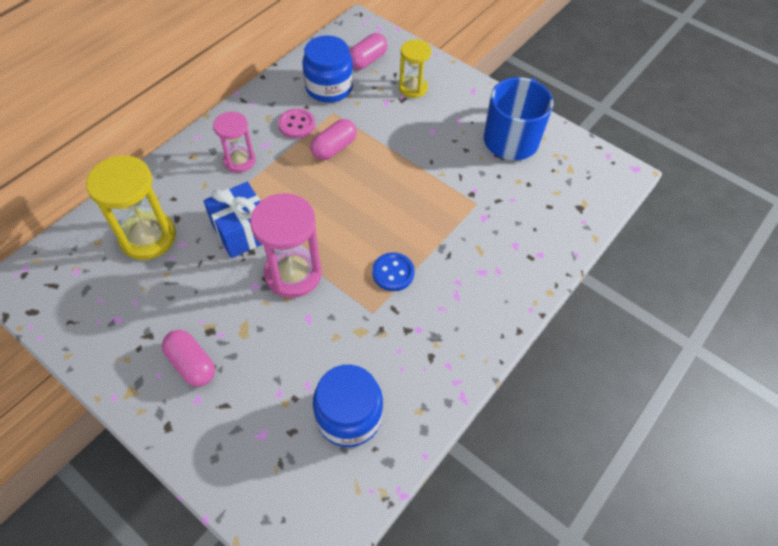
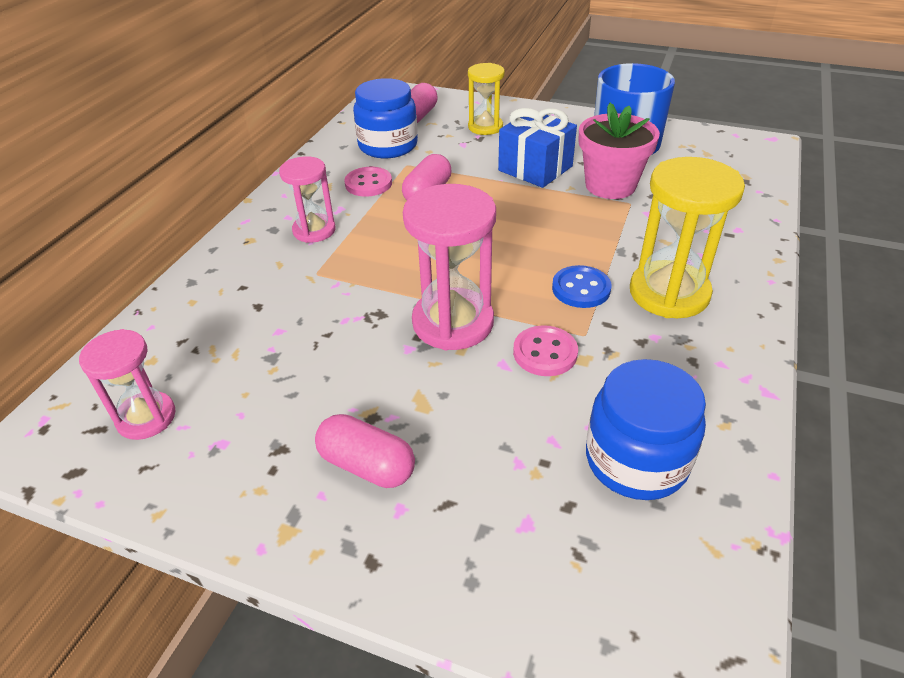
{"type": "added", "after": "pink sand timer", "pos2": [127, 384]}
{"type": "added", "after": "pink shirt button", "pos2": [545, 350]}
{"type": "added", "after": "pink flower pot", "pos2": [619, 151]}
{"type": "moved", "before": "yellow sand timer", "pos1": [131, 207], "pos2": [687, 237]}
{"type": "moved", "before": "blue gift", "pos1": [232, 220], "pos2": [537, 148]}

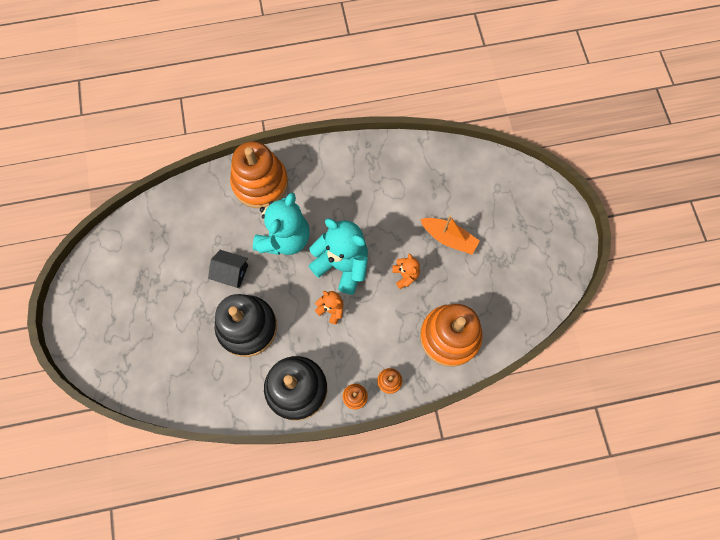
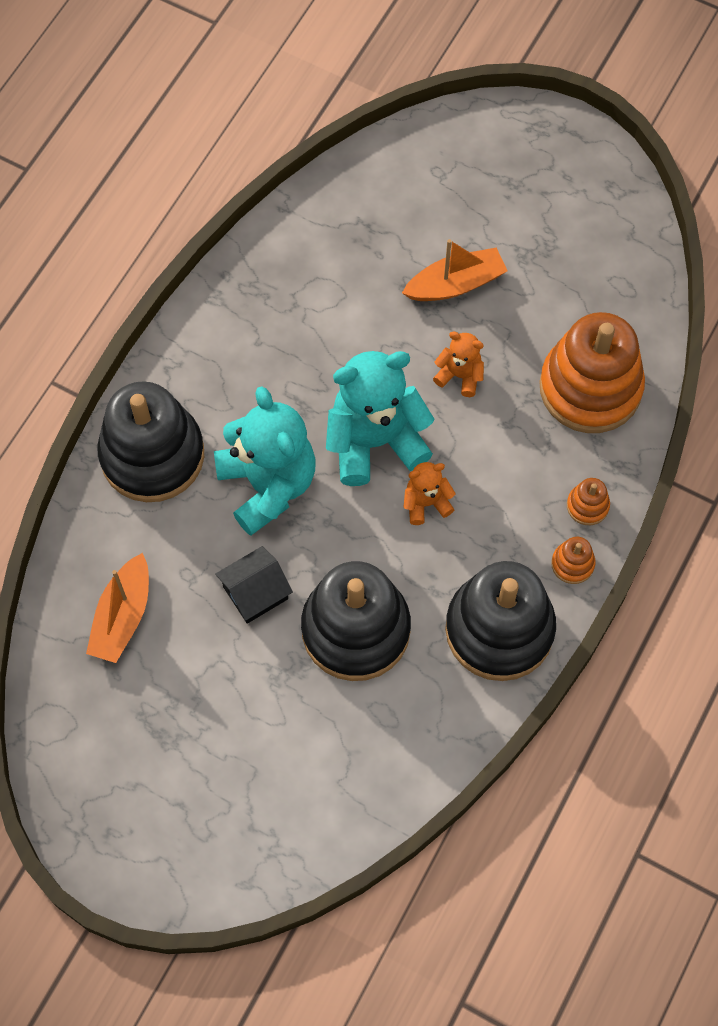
{"type": "added", "after": "bright orange sailboat", "pos2": [117, 608]}
{"type": "recoloured", "before": "bright orange stacking rings", "after": "ebony stacking rings", "pos1": [259, 174], "pos2": [150, 441]}

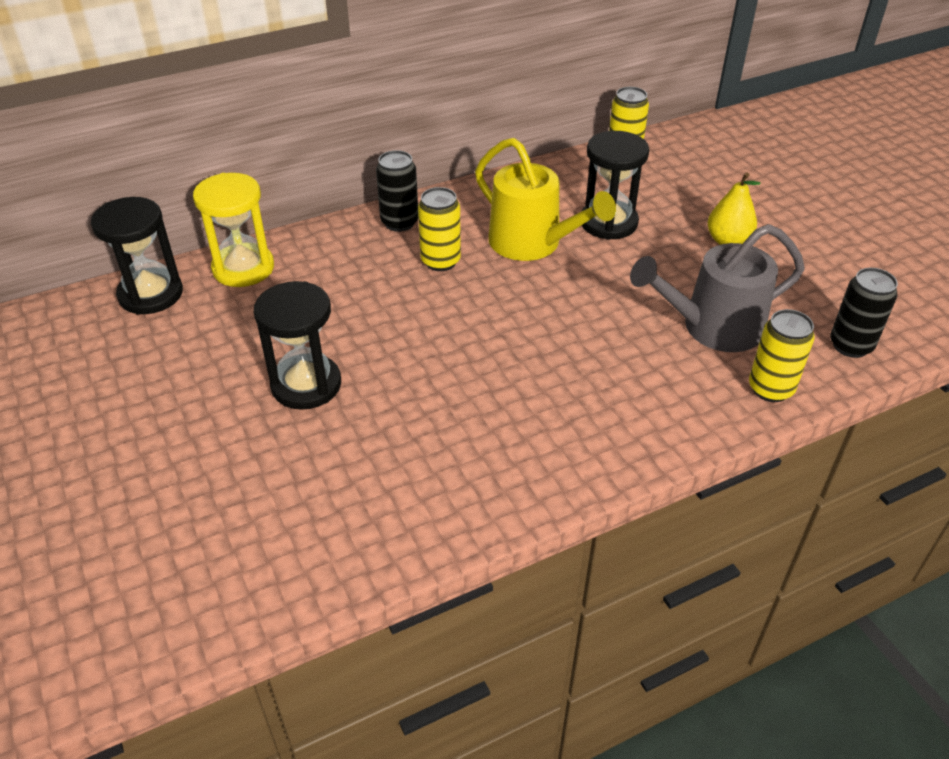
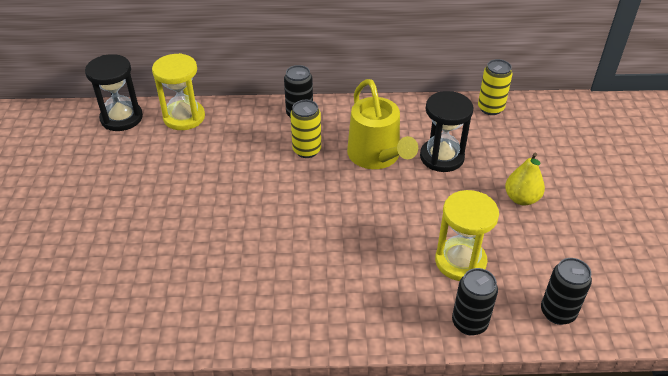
{"type": "removed", "before": "ebony sand timer", "pos1": [297, 345]}
{"type": "replaced", "before": "ash-grey watering pot", "after": "yellow sand timer", "pos1": [717, 288], "pos2": [467, 235]}
{"type": "recoloured", "before": "yellow soda can", "after": "ebony soda can", "pos1": [782, 355], "pos2": [475, 302]}

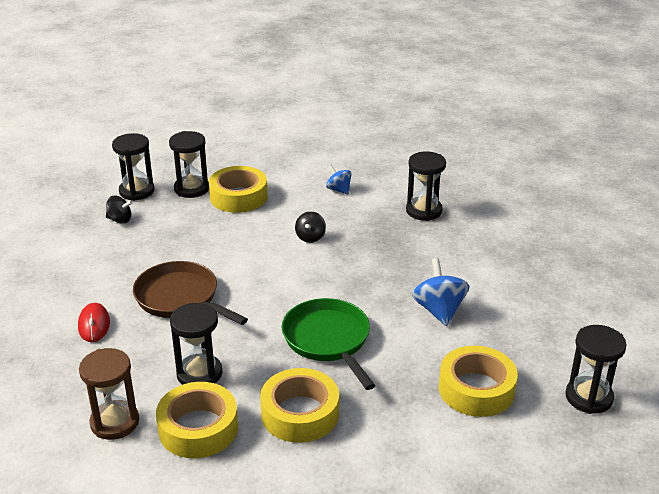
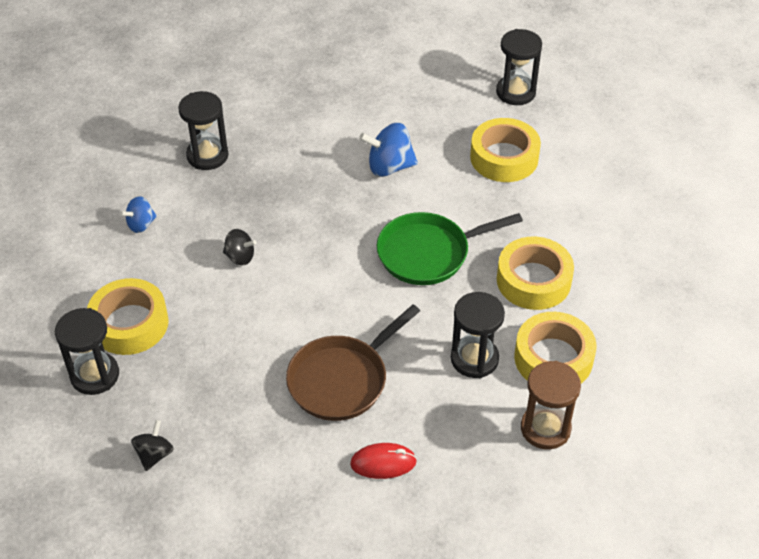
{"type": "removed", "before": "ebony sand timer", "pos1": [133, 167]}

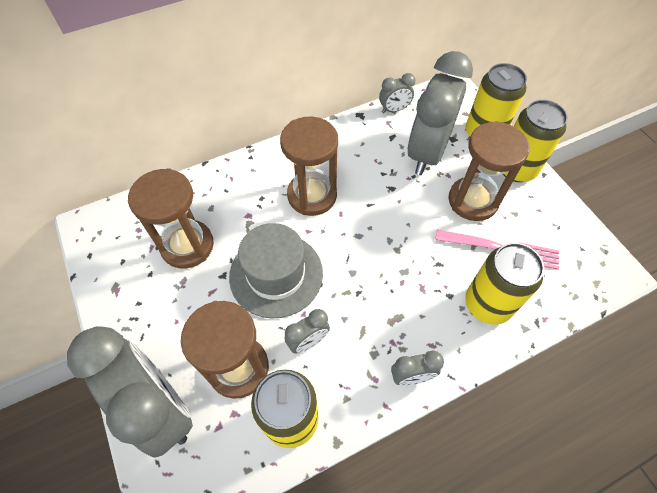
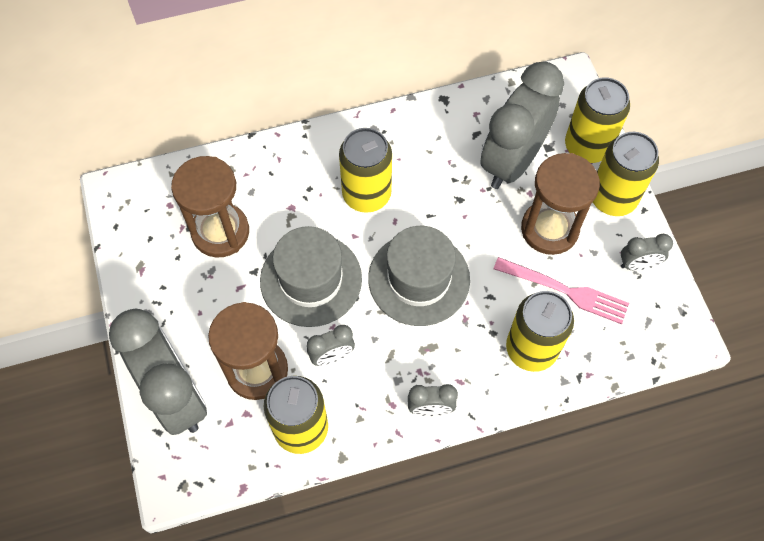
{"type": "added", "after": "ash-grey hat", "pos2": [419, 276]}
{"type": "moved", "before": "ash-grey clock", "pos1": [397, 93], "pos2": [647, 252]}
{"type": "replaced", "before": "dark brown sand timer", "after": "yellow soda can", "pos1": [309, 166], "pos2": [365, 170]}

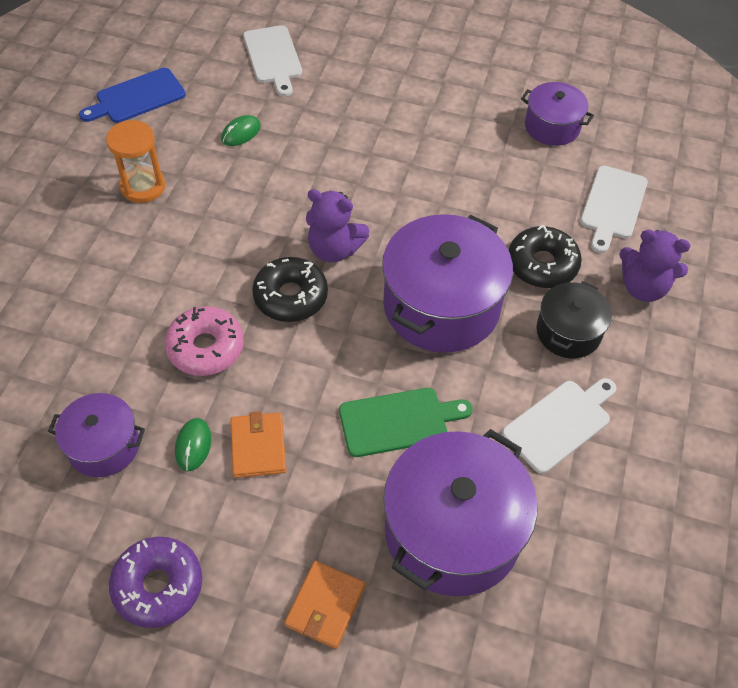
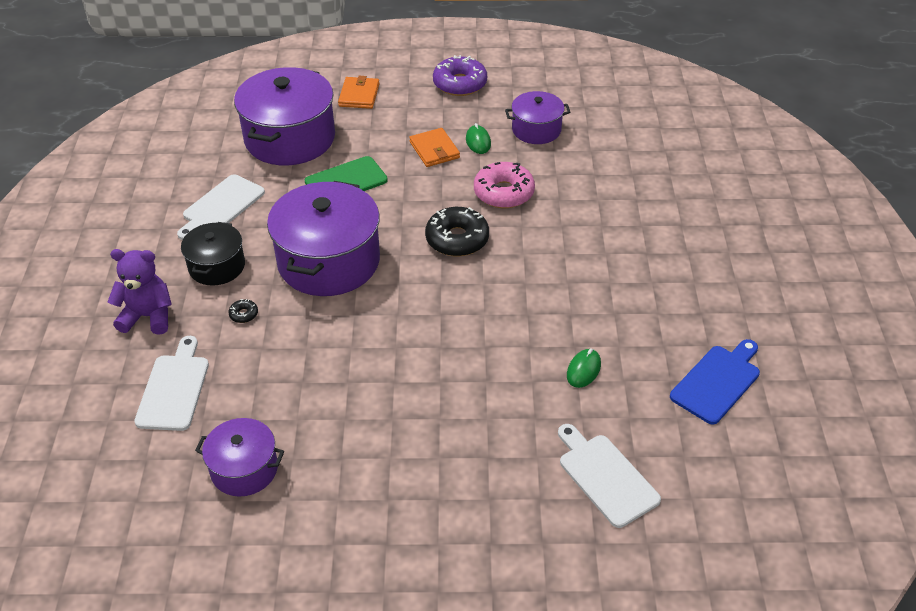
{"type": "removed", "before": "bright orange sand timer", "pos1": [135, 161]}
{"type": "removed", "before": "royal purple teddy bear", "pos1": [337, 225]}
{"type": "resized", "before": "ebony doughnut", "pos1": [545, 256], "pos2": [243, 311], "scale": 0.43}

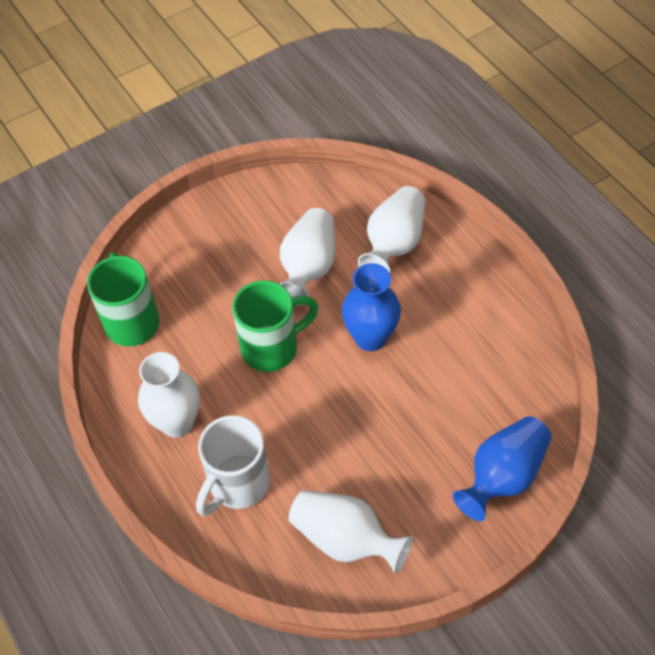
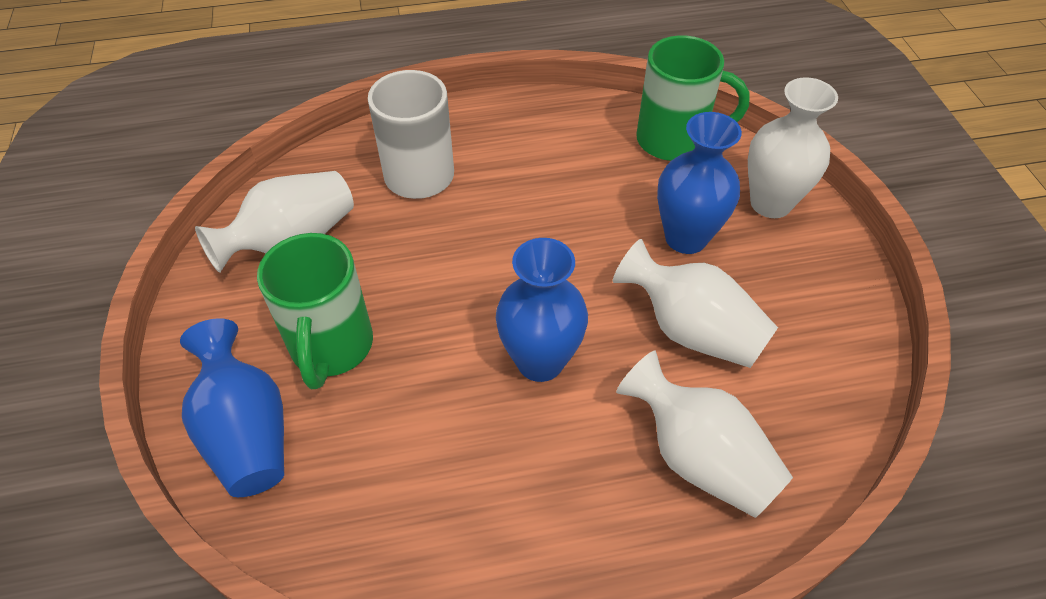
{"type": "added", "after": "blue tall vase", "pos2": [699, 183]}
{"type": "moved", "before": "snow-white tall vase", "pos1": [169, 395], "pos2": [793, 147]}
{"type": "moved", "before": "emerald coffee mug", "pos1": [275, 326], "pos2": [315, 311]}

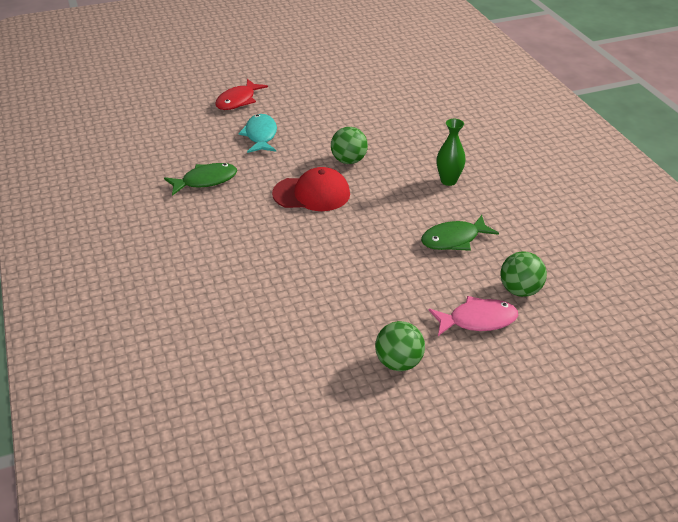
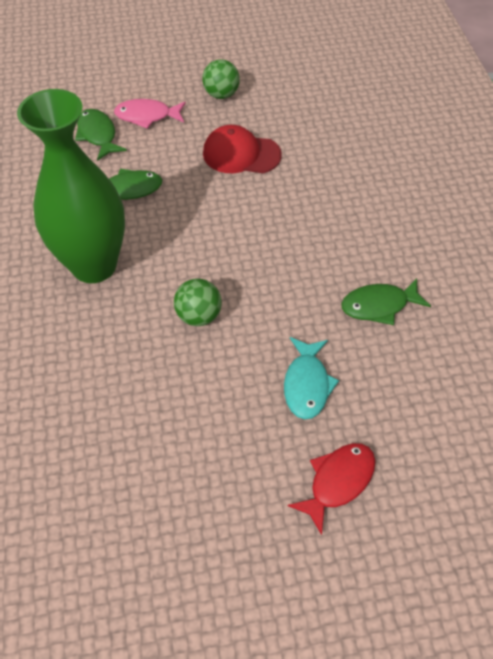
{"type": "moved", "before": "crimson peaked cap", "pos1": [311, 189], "pos2": [242, 149]}
{"type": "replaced", "before": "emerald ball", "after": "emerald fish figure", "pos1": [523, 274], "pos2": [101, 135]}
{"type": "resized", "before": "emerald tall vase", "pos1": [451, 152], "pos2": [71, 186], "scale": 2.44}

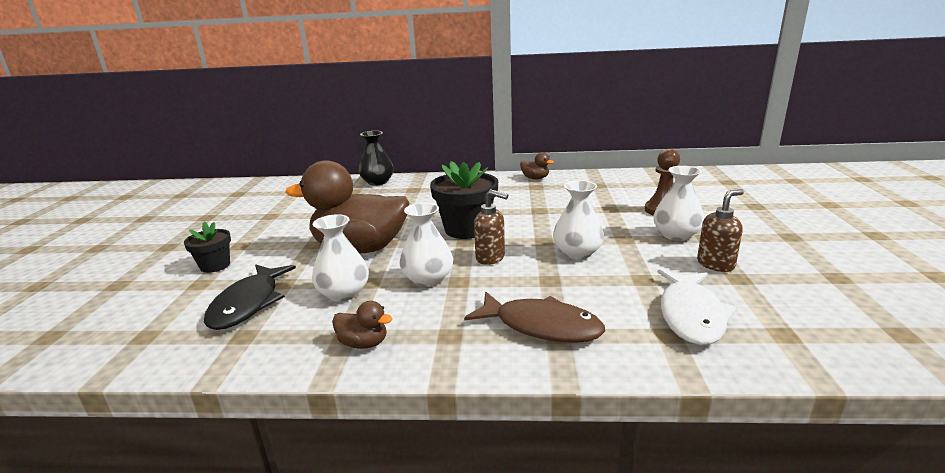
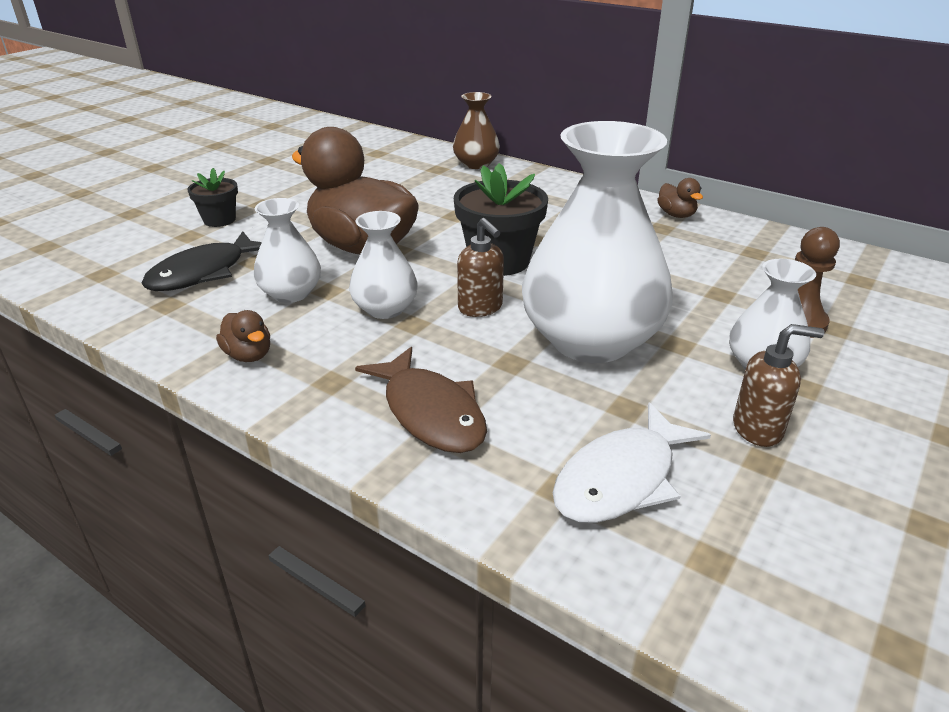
{"type": "recoloured", "before": "ebony tall vase", "after": "dark brown tall vase", "pos1": [376, 158], "pos2": [476, 130]}
{"type": "resized", "before": "snow-white tall vase", "pos1": [578, 219], "pos2": [597, 242], "scale": 2.0}

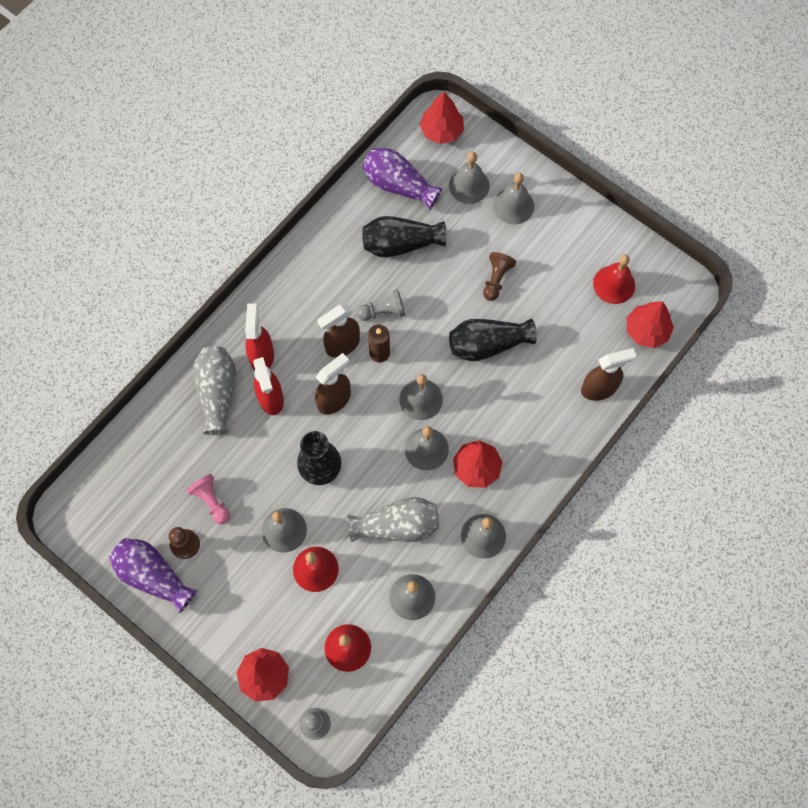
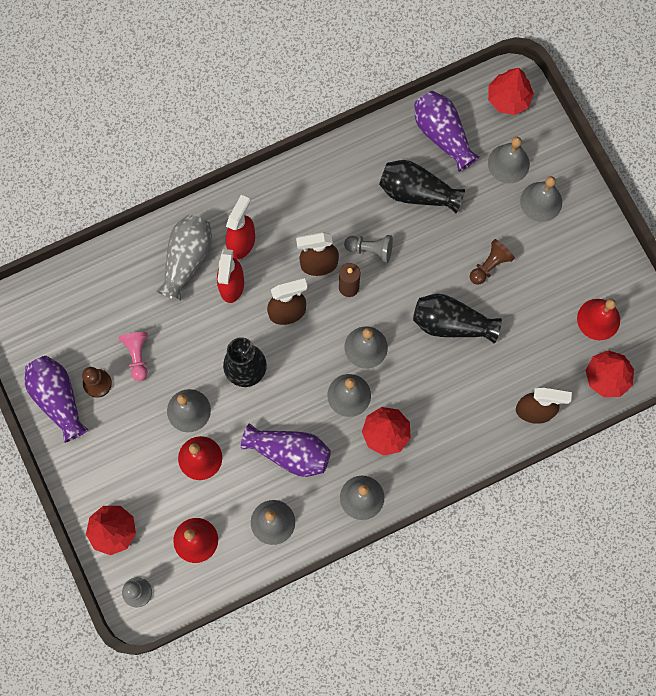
{"type": "recoloured", "before": "ash-grey tall vase", "after": "royal purple tall vase", "pos1": [393, 519], "pos2": [286, 450]}

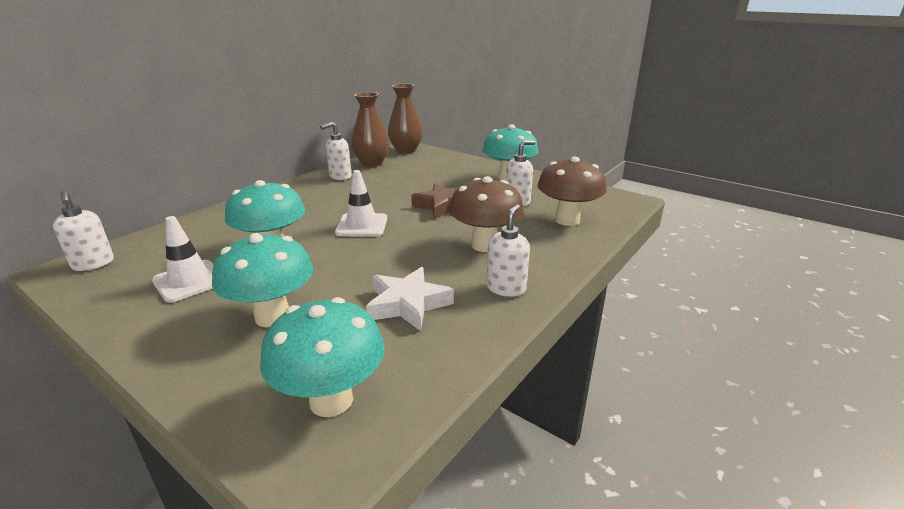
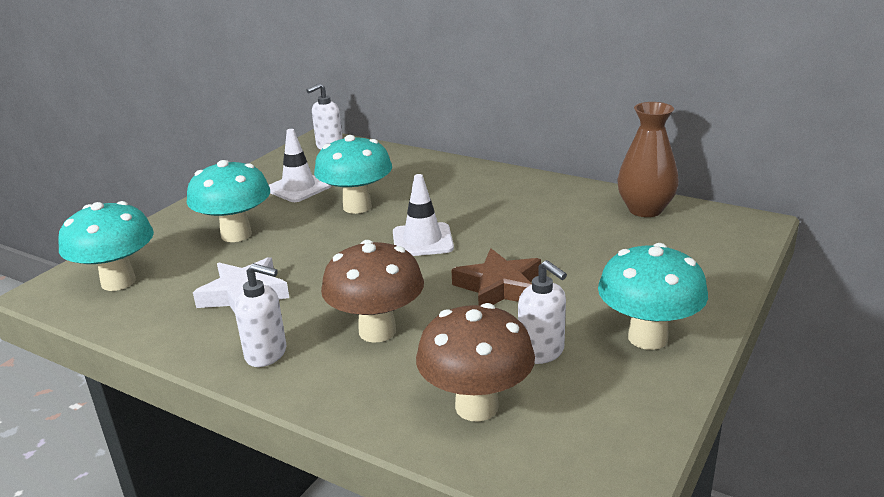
{"type": "removed", "before": "snow-white soap dispenser", "pos1": [336, 151]}
{"type": "removed", "before": "dark brown tall vase", "pos1": [405, 118]}

